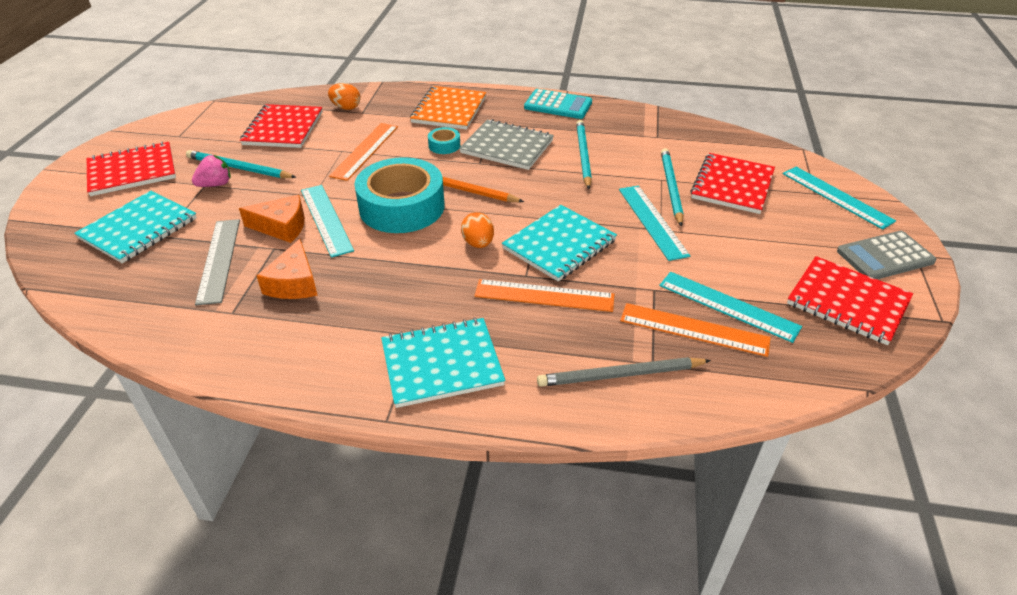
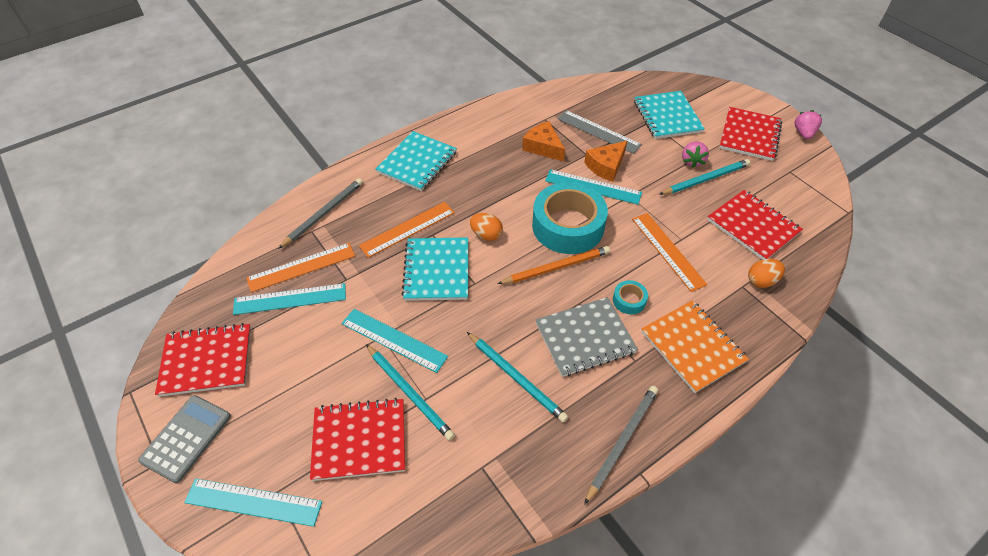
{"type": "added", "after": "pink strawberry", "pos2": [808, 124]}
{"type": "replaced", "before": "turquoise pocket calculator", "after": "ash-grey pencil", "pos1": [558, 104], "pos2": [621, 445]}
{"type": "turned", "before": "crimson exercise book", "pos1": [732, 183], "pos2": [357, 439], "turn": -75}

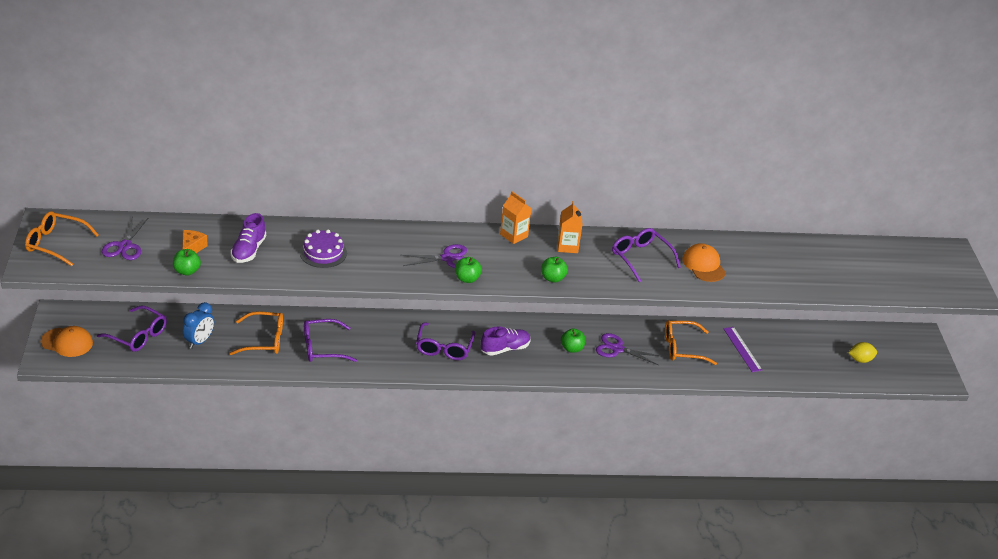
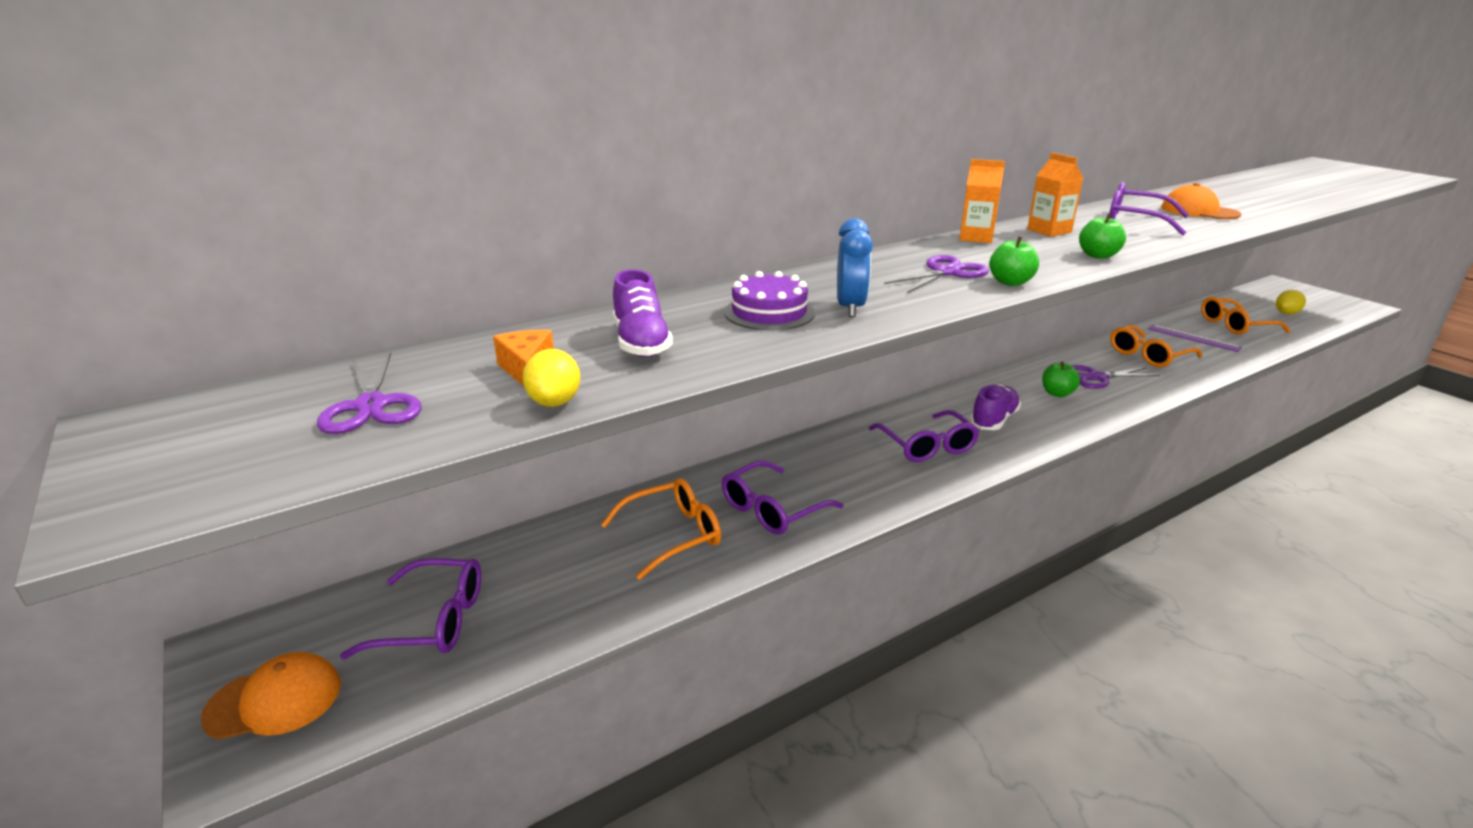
{"type": "moved", "before": "bright orange spectacles", "pos1": [62, 238], "pos2": [1245, 315]}
{"type": "moved", "before": "blue clock", "pos1": [198, 325], "pos2": [855, 267]}
{"type": "replaced", "before": "emerald apple fruit", "after": "yellow toy lemon", "pos1": [187, 262], "pos2": [552, 378]}

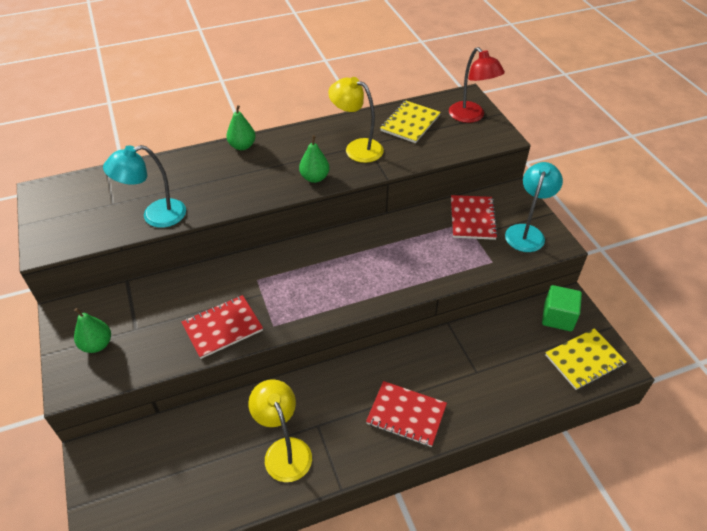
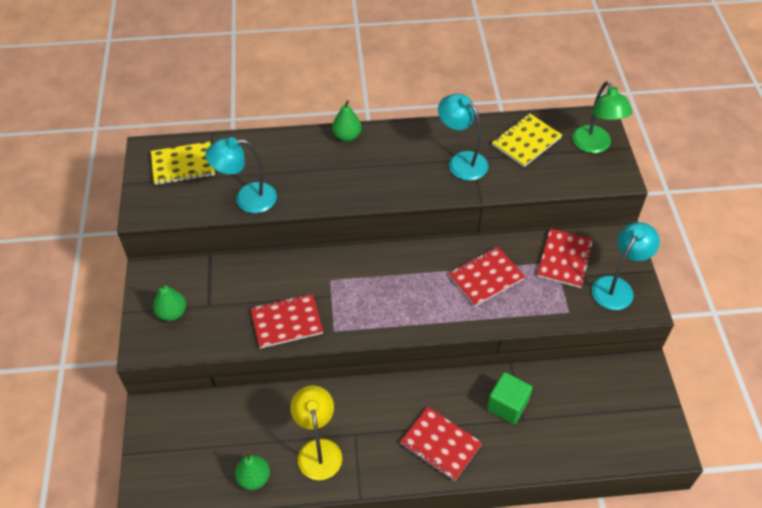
{"type": "added", "after": "crimson exercise book", "pos2": [487, 276]}
{"type": "moved", "before": "emerald pear fruit", "pos1": [314, 159], "pos2": [252, 470]}
{"type": "moved", "before": "emerald cube", "pos1": [562, 308], "pos2": [510, 398]}
{"type": "moved", "before": "yellow exercise book", "pos1": [586, 359], "pos2": [183, 163]}
{"type": "recoloured", "before": "yellow reading lamp", "after": "turquoise reading lamp", "pos1": [356, 120], "pos2": [463, 137]}
{"type": "recoloured", "before": "crimson reading lamp", "after": "emerald reading lamp", "pos1": [477, 85], "pos2": [602, 117]}

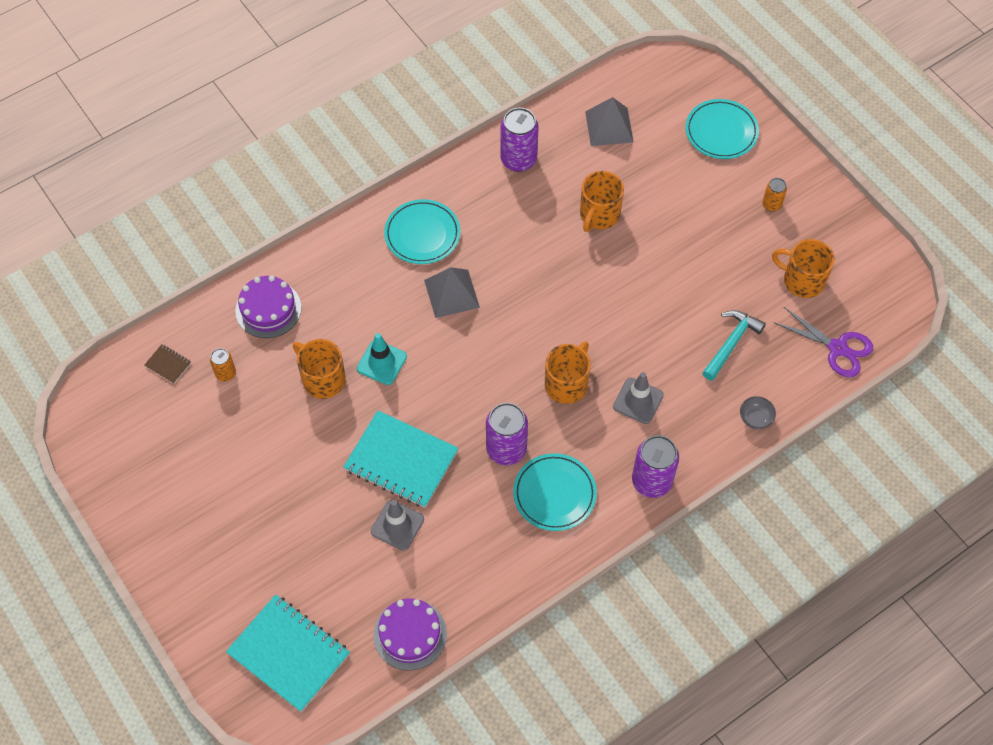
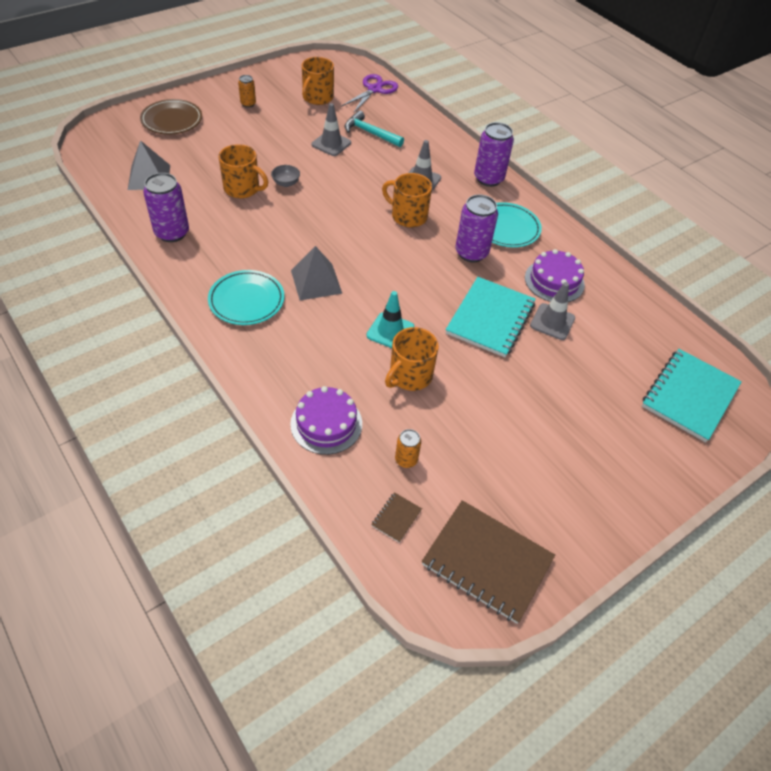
{"type": "added", "after": "ash-grey safety cone", "pos2": [331, 129]}
{"type": "added", "after": "dark brown exercise book", "pos2": [488, 562]}
{"type": "moved", "before": "royal purple layer cake", "pos1": [410, 634], "pos2": [555, 275]}
{"type": "moved", "before": "ash-grey serving bowl", "pos1": [758, 412], "pos2": [285, 176]}
{"type": "recoloured", "before": "turquoise dinner plate", "after": "dark brown dinner plate", "pos1": [722, 129], "pos2": [171, 116]}

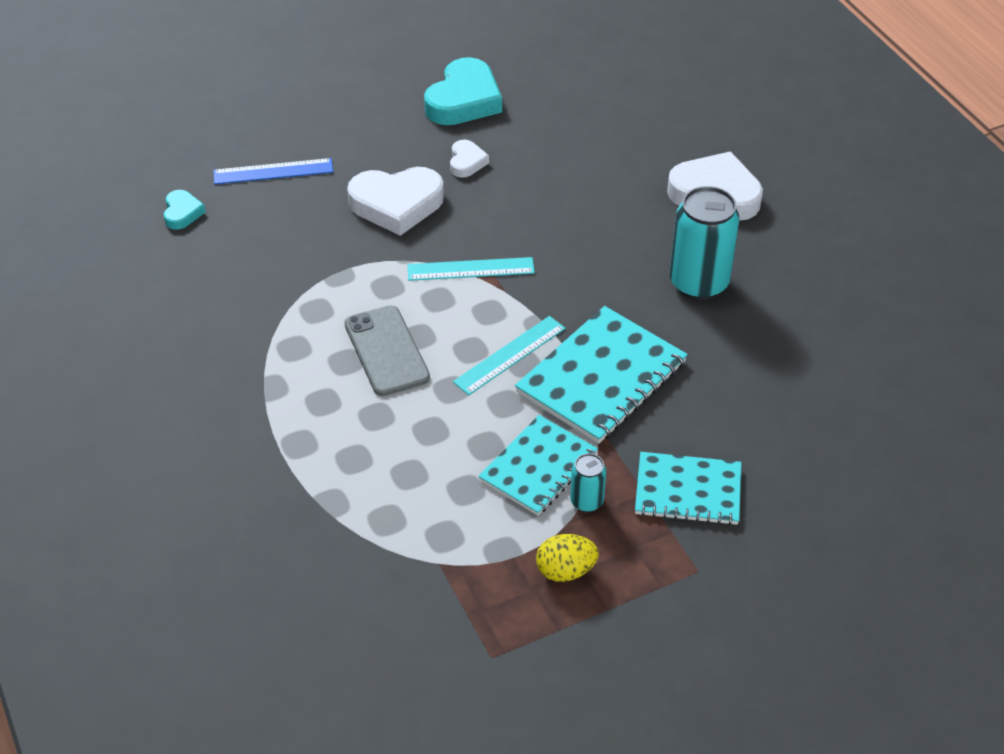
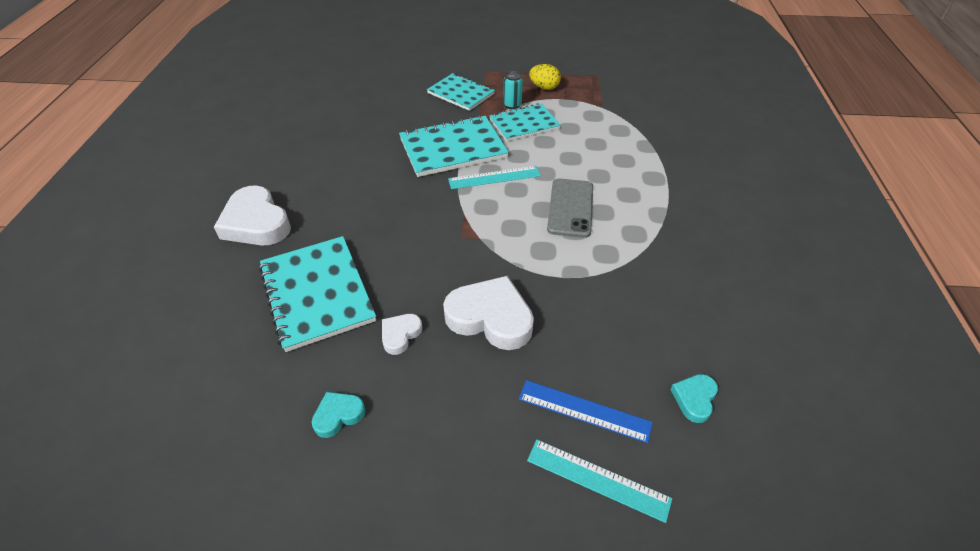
{"type": "removed", "before": "turquoise soda can", "pos1": [705, 243]}
{"type": "added", "after": "turquoise exercise book", "pos2": [317, 294]}
{"type": "moved", "before": "turquoise ruler", "pos1": [471, 269], "pos2": [599, 481]}
{"type": "resized", "before": "turquoise heart", "pos1": [463, 91], "pos2": [339, 415], "scale": 0.5}

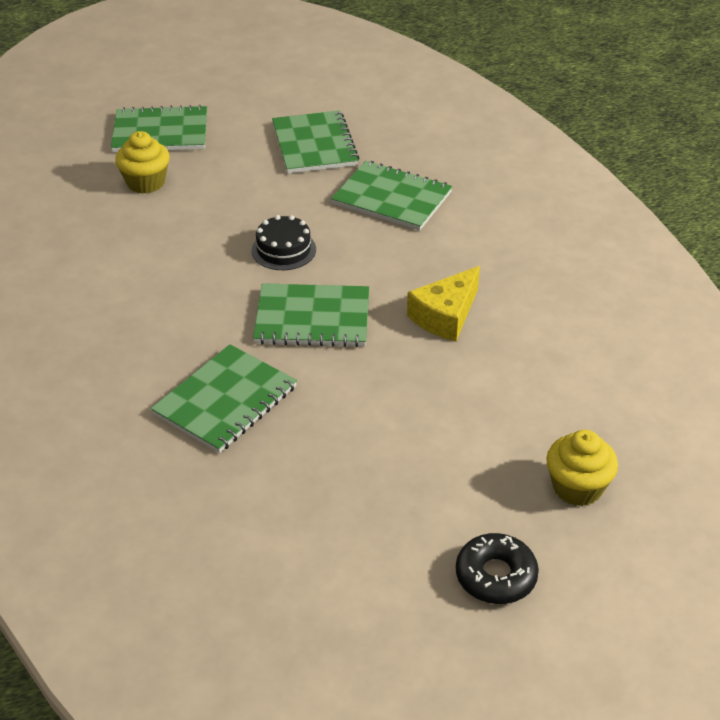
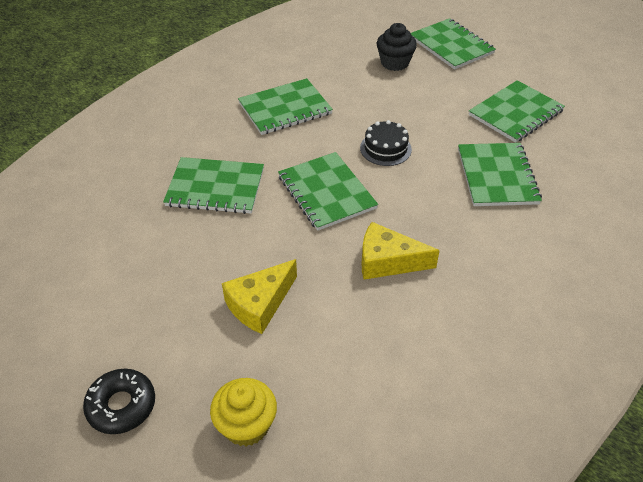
{"type": "added", "after": "yellow cheese", "pos2": [259, 296]}
{"type": "added", "after": "emerald exercise book", "pos2": [285, 106]}
{"type": "recoloured", "before": "yellow fairy cake", "after": "ebony fairy cake", "pos1": [142, 162], "pos2": [397, 47]}

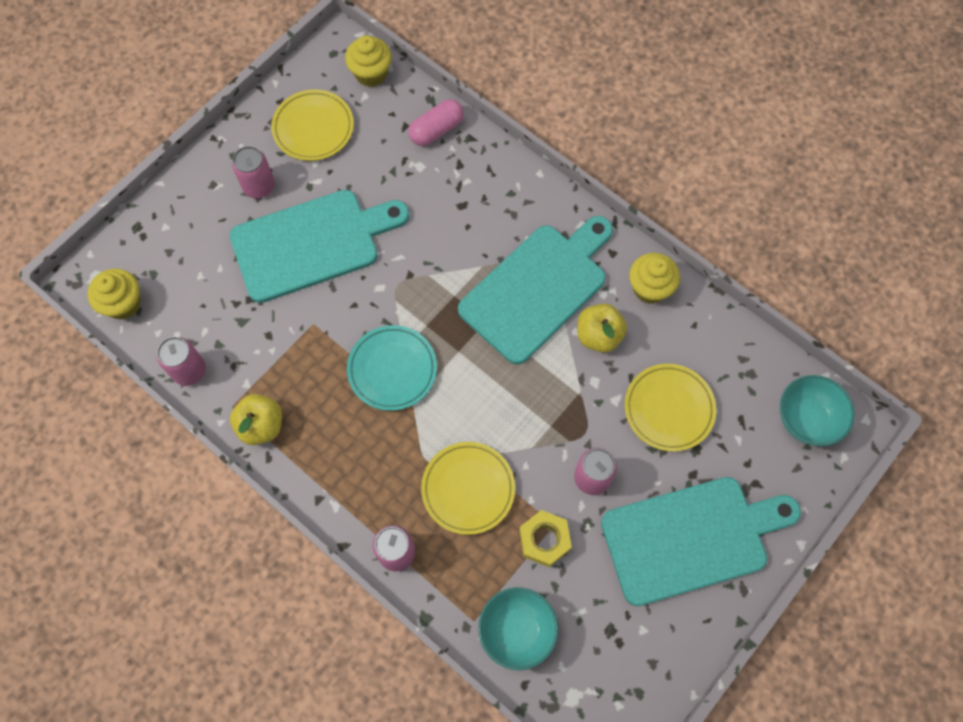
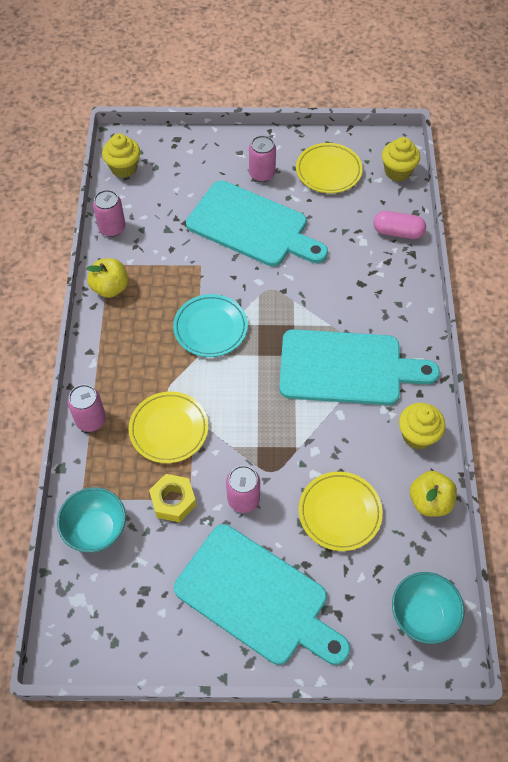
{"type": "moved", "before": "yellow apple fruit", "pos1": [602, 328], "pos2": [433, 494]}

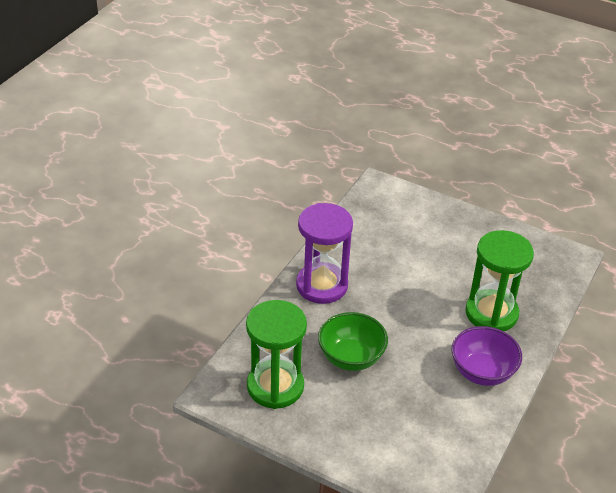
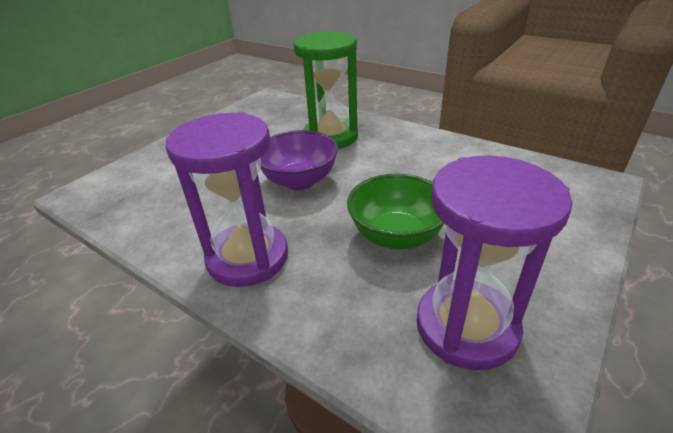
{"type": "moved", "before": "royal purple serving bowl", "pos1": [486, 356], "pos2": [299, 160]}
{"type": "recoloured", "before": "emerald sand timer", "after": "royal purple sand timer", "pos1": [276, 354], "pos2": [494, 263]}

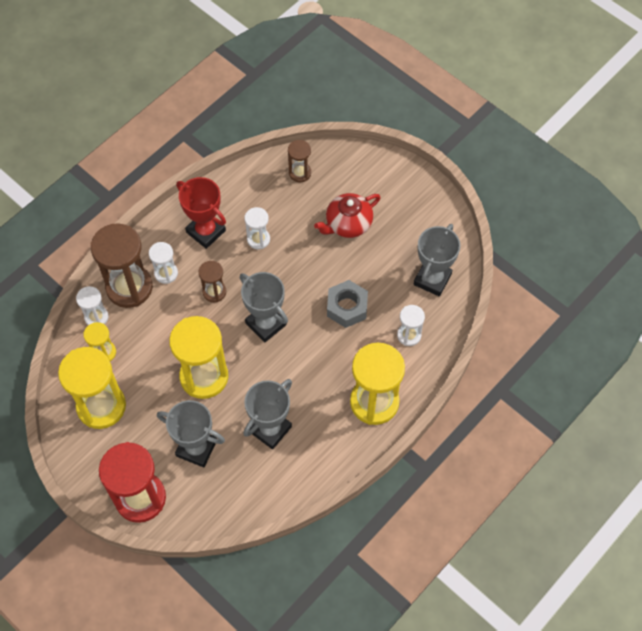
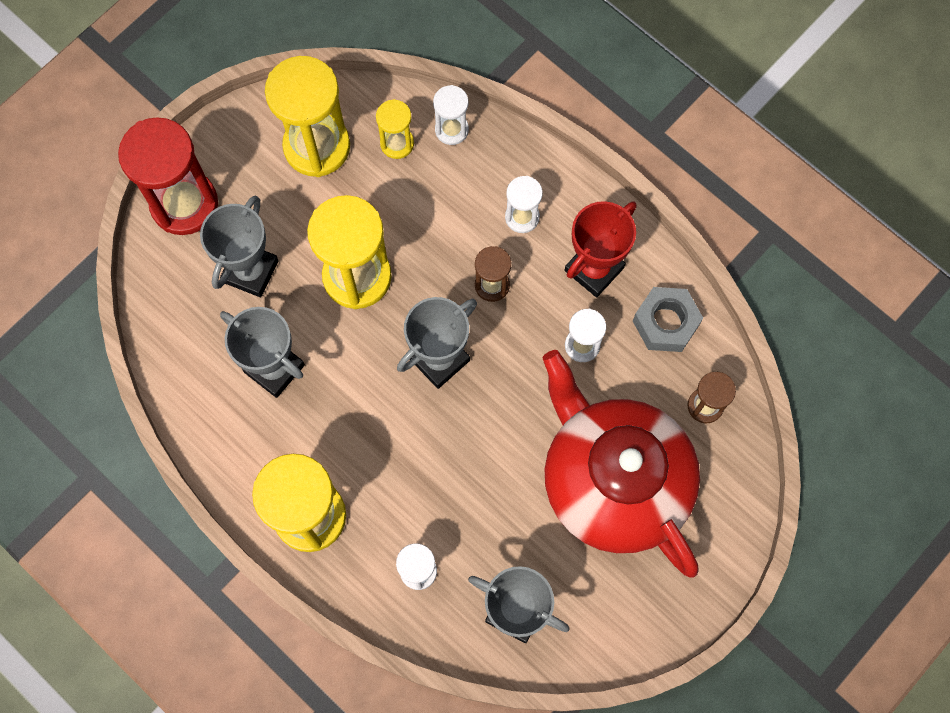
{"type": "removed", "before": "dark brown sand timer", "pos1": [122, 265]}
{"type": "moved", "before": "ash-grey hex nut", "pos1": [347, 304], "pos2": [668, 319]}
{"type": "resized", "before": "crimson teapot", "pos1": [347, 215], "pos2": [621, 464], "scale": 2.02}

